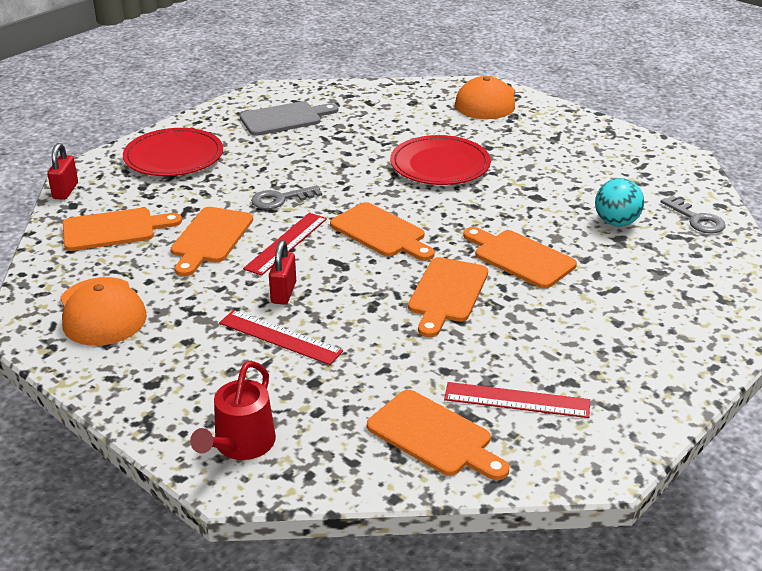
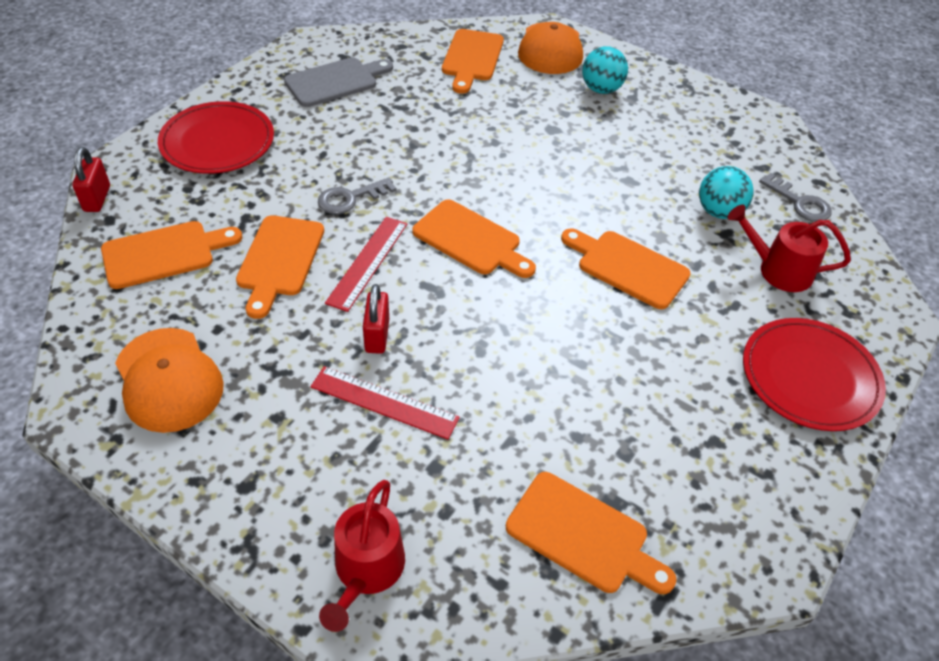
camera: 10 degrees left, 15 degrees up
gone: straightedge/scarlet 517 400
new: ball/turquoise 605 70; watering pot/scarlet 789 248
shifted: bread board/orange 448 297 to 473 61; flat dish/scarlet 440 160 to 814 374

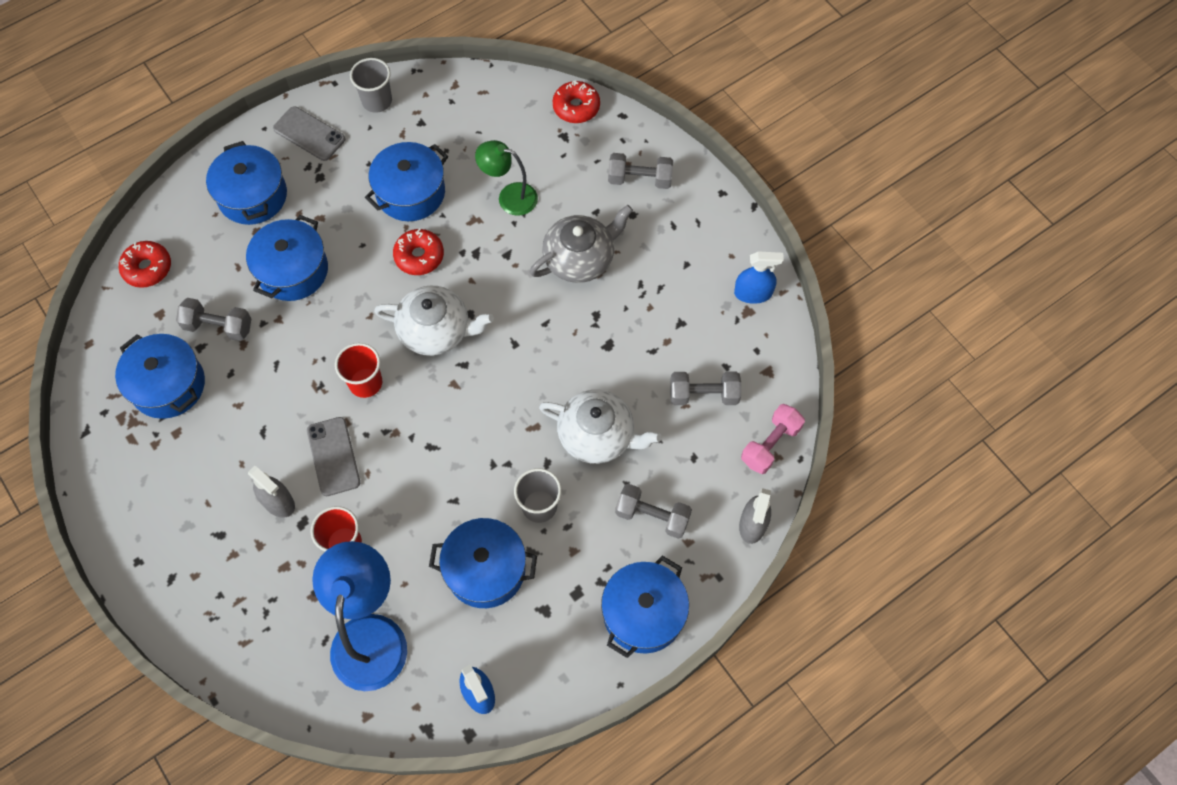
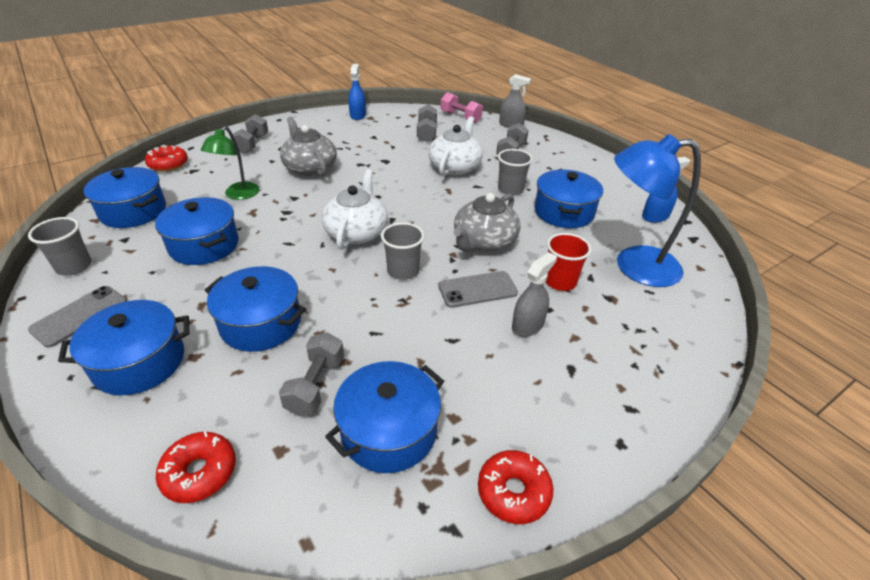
camera: 90 degrees left, 25 degrees down
new: teapot/gray 487 222
shifted: stockpot/cobalt 645 607 to 125 197; doughnut/scarlet 418 252 to 515 487
repainted: beaker/scarlet 358 370 to beaker/gray 403 251

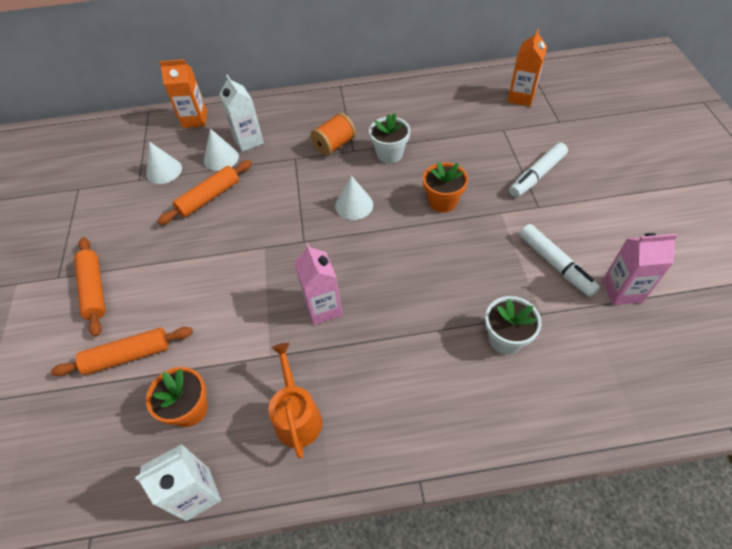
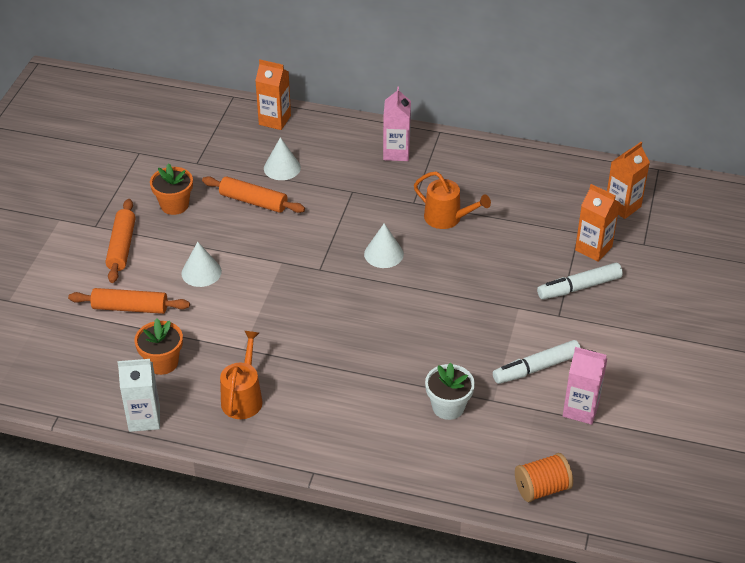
camera: 20 degrees right, 10 degrees down
gone: carton/pure white 241 113
new: carton/orange 597 223
shifted: plant pot/orange 445 187 to 171 189; solid cone/pure white 164 162 to 201 264; carton/pink 318 284 to 397 123; spool/orange 333 134 to 544 477
swapped: plant pot/pure white 389 138 to watering pot/orange 452 200
rotated: pastry roller/orange 204 192 = 253 194 45 degrees clockwise; marker pen/pure white 559 260 = 537 362 75 degrees clockwise

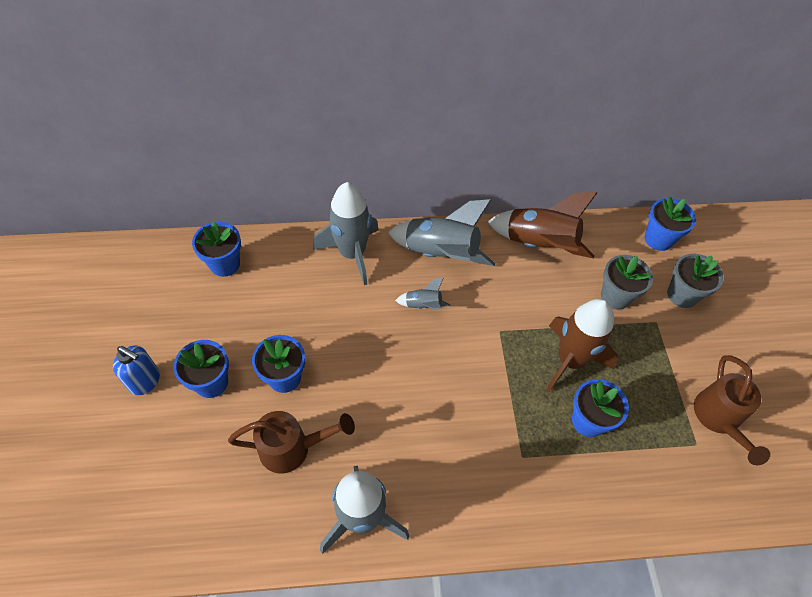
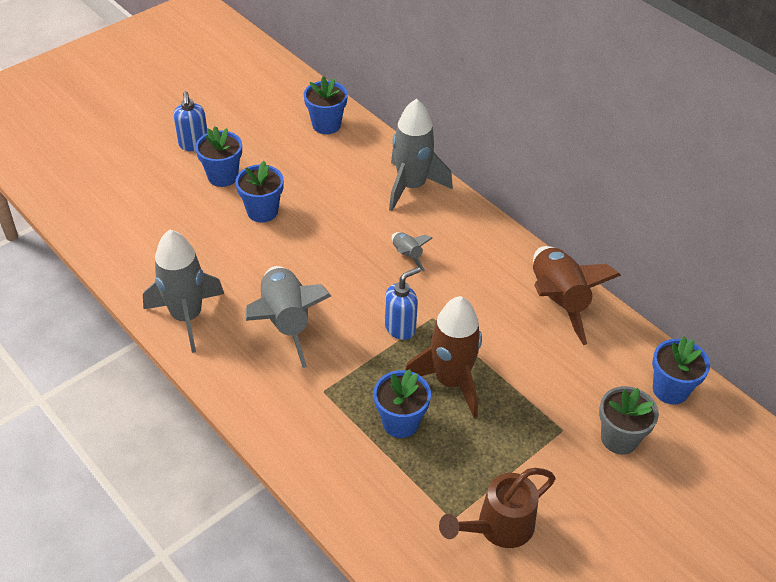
camera: 55 degrees right, 10 degrees down
gone: watering pot/dark brown 291 442; plant pot/gray 627 282
new: pump bottle/cobalt 403 303
shifted: toy rocket/gray 442 232 to 288 317

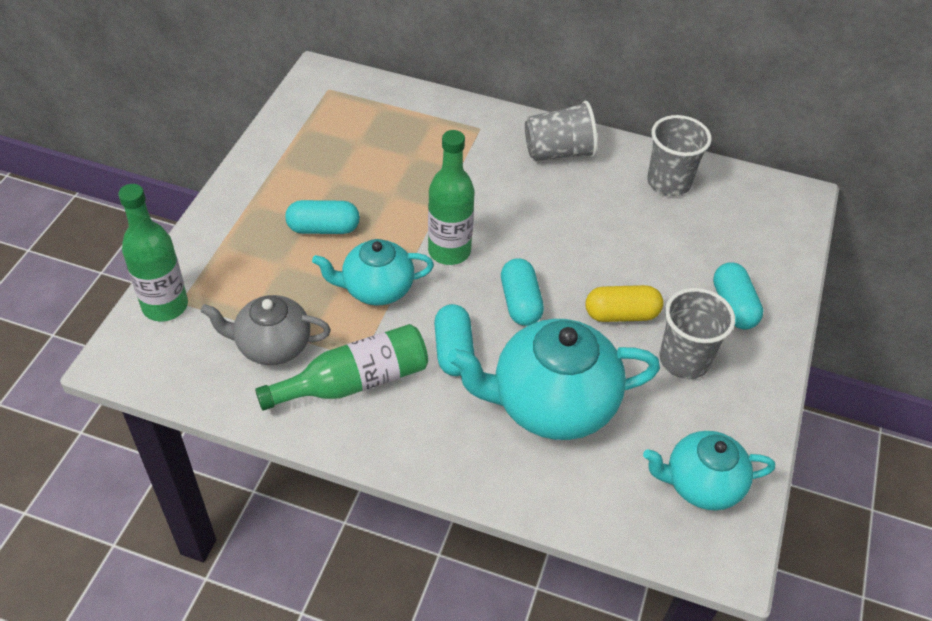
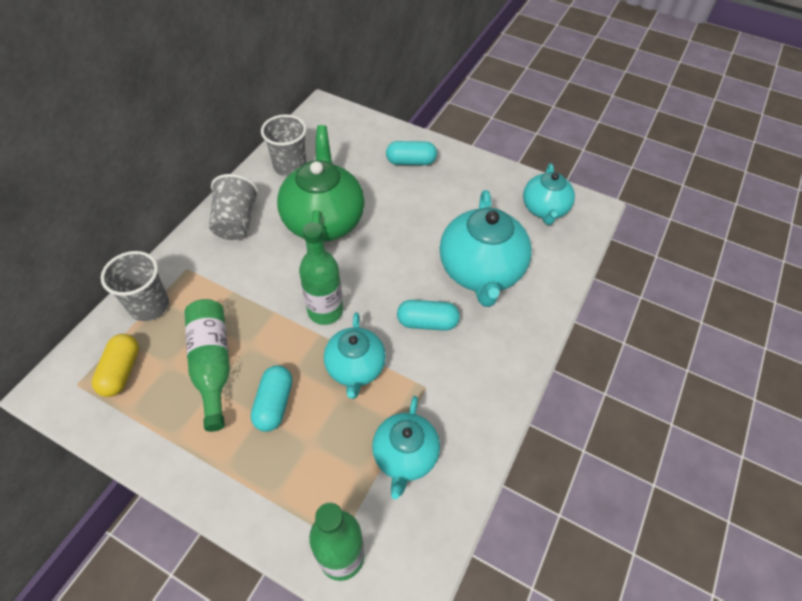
camera: 80 degrees left, 5 degrees up
gone: pill/turquoise 522 292
new: teapot/leaf-green 321 184
shifted: pill/bright yellow 624 303 to 115 365; beaker/gray 697 333 to 135 286; flask/leaf-green 341 367 to 207 365
repainted: teapot/gray 265 330 to teapot/turquoise 406 447

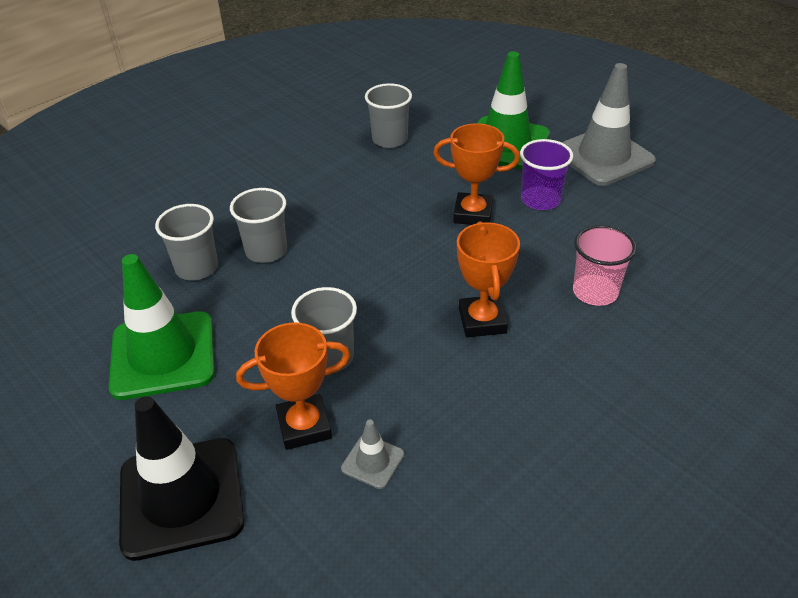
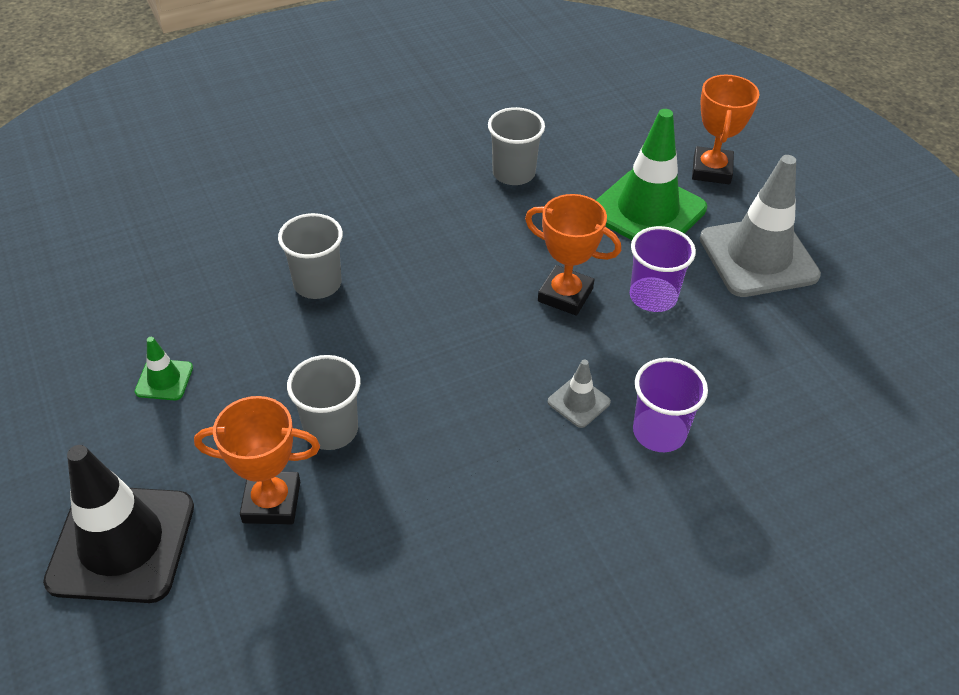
camera: 15 degrees right, 5 degrees up
gone: beaker/gray 186 242
shifted: safety cone/gray 372 454 to 579 393; prize cup/orange 488 279 to 726 129
repainted: beaker/pink 604 265 to beaker/violet 670 405
scaled: safety cone/leaf-green 162 327 = 164 368 x0.44

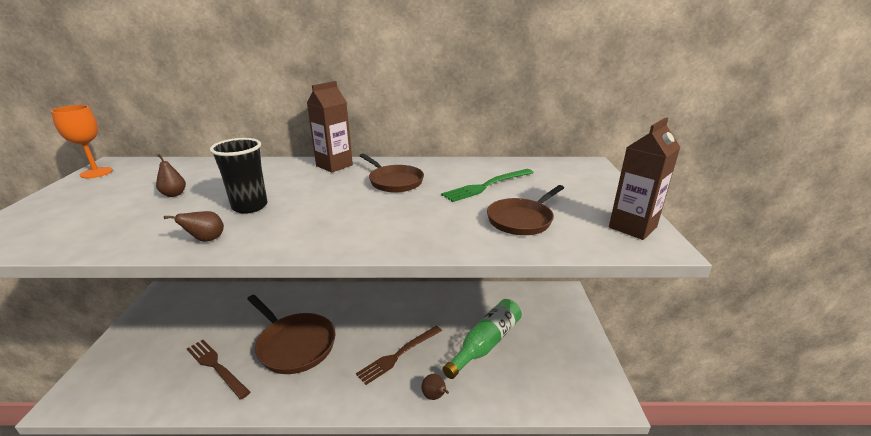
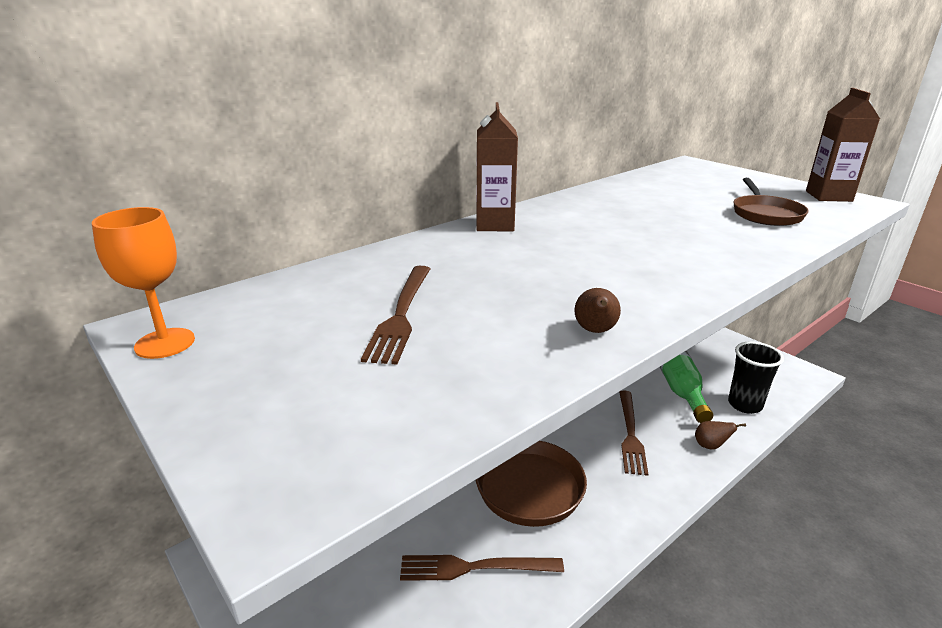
camera: 40 degrees left, 0 degrees up
gone: frying pan/dark brown 392 173; fork/leaf-green 487 185
shifted: beaker/jet-black 239 176 to 756 377
swapped: pear/dark brown 171 175 to fork/dark brown 395 315

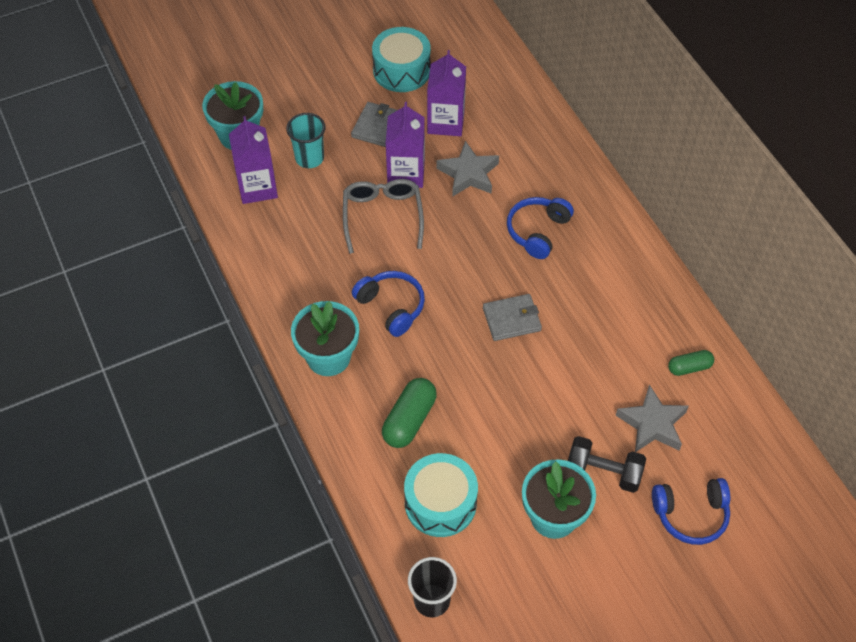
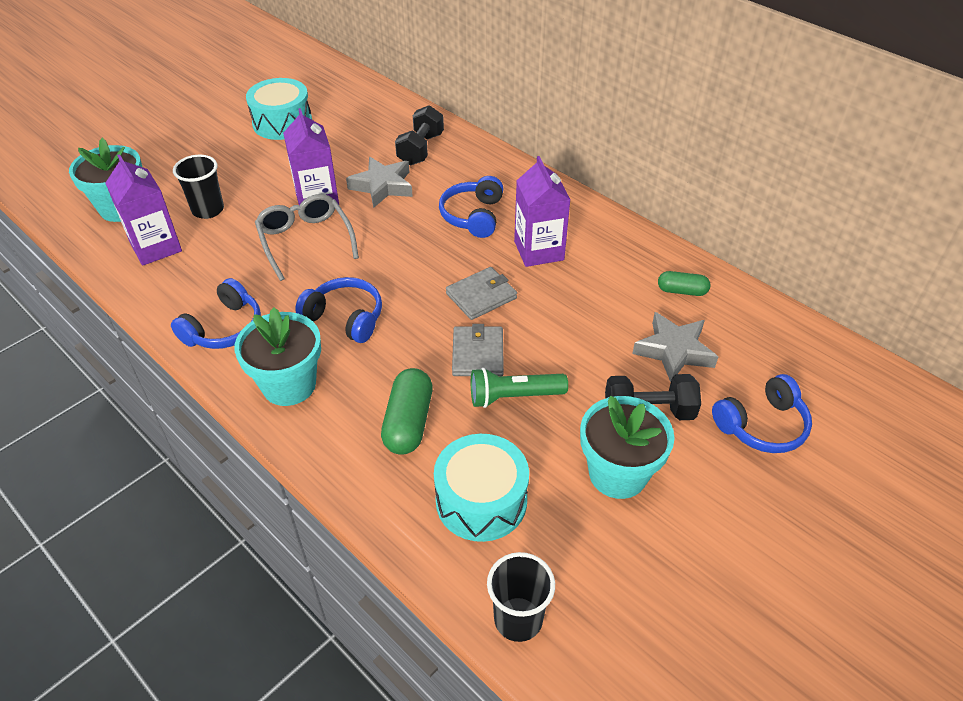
camera: 20 degrees left, 10 degrees down
new: headphones/cobalt 216 313; free weight/jet-black 419 135; torch/leaf-green 519 388
shifted: card wallet/gray 374 124 to 478 350; carton/violet 446 93 to 542 211
repainted: beaker/turquoise 306 140 to beaker/jet-black 198 187
rotated: pill/leaf-green 691 363 = 684 283 45 degrees clockwise

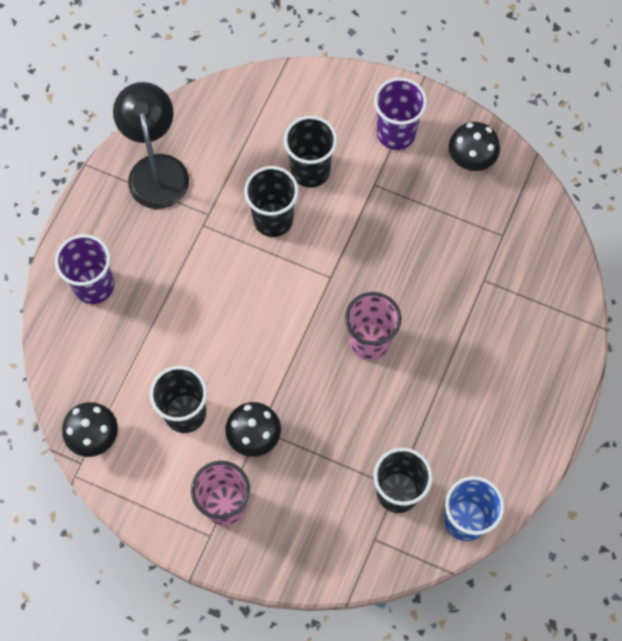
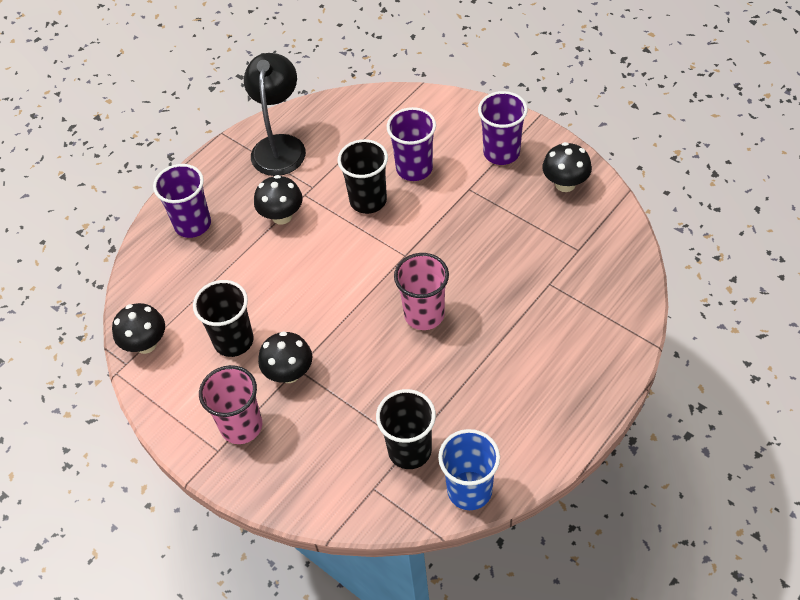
camera: 20 degrees right, 15 degrees down
new: mushroom/jet-black 278 200
repainted: beaker/jet-black 310 152 to beaker/violet 411 144

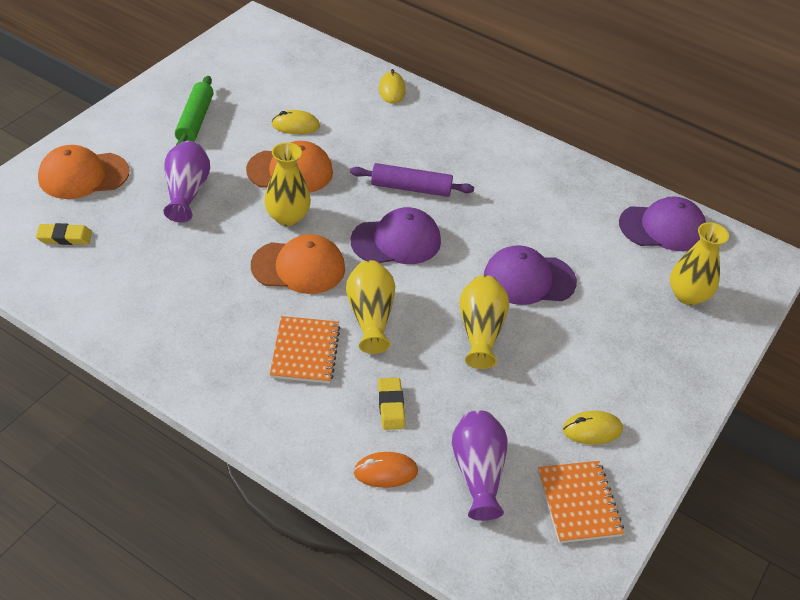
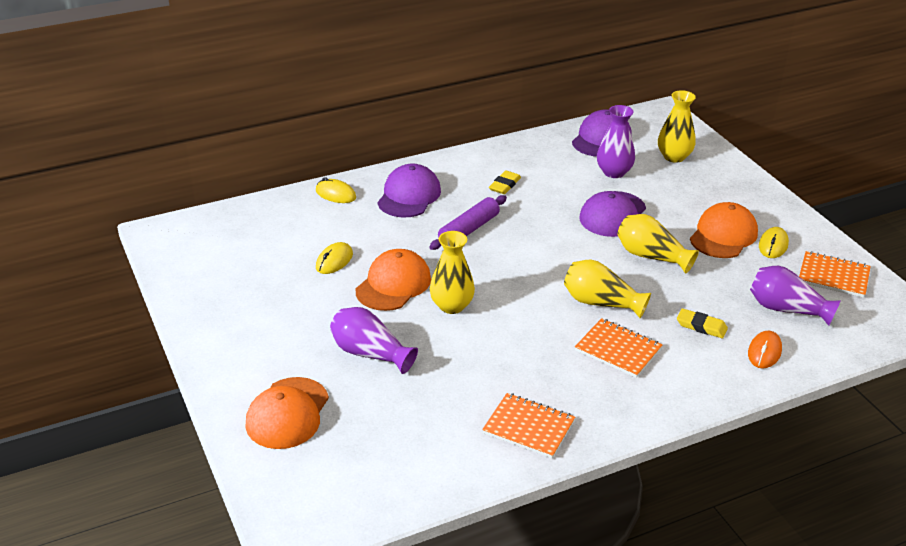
camera: 55 degrees left, 10 degrees down
gone: pastry roller/leaf-green 194 110
new: notebook/orange 528 425; flower vase/violet 616 141
shifted: peaked cap/violet 395 235 to 409 191; eraser/bright yellow 64 234 to 505 182; peaked cap/orange 298 264 to 724 230

